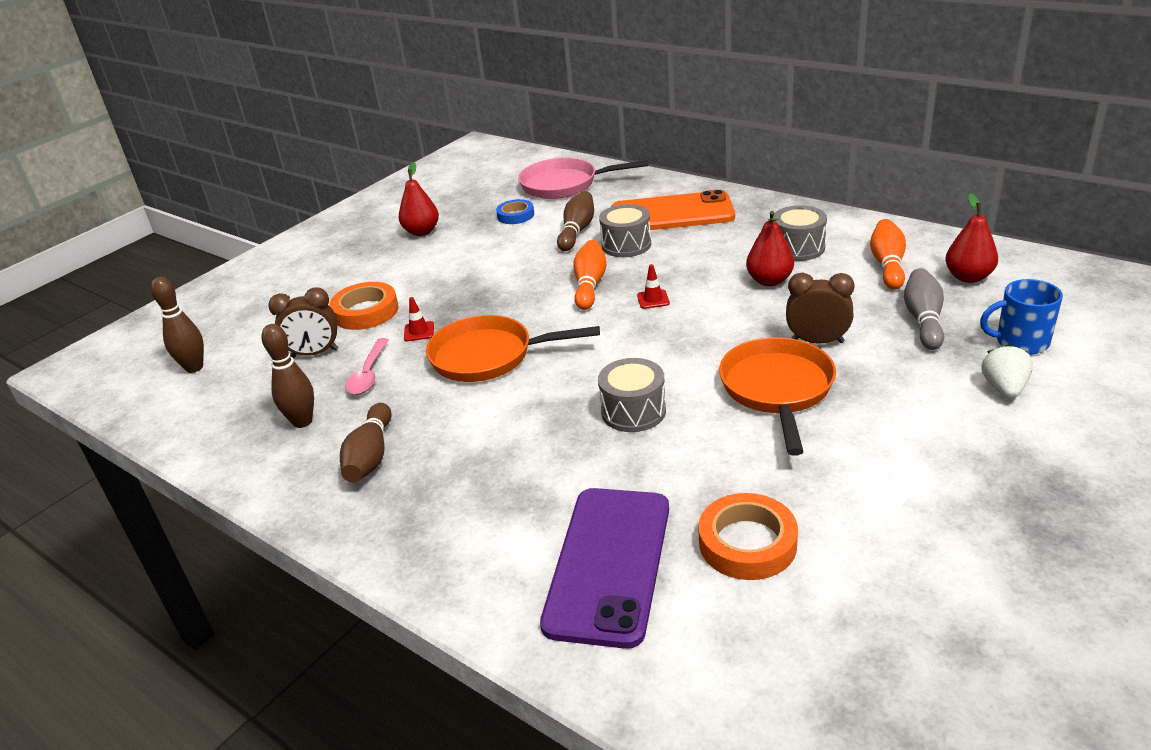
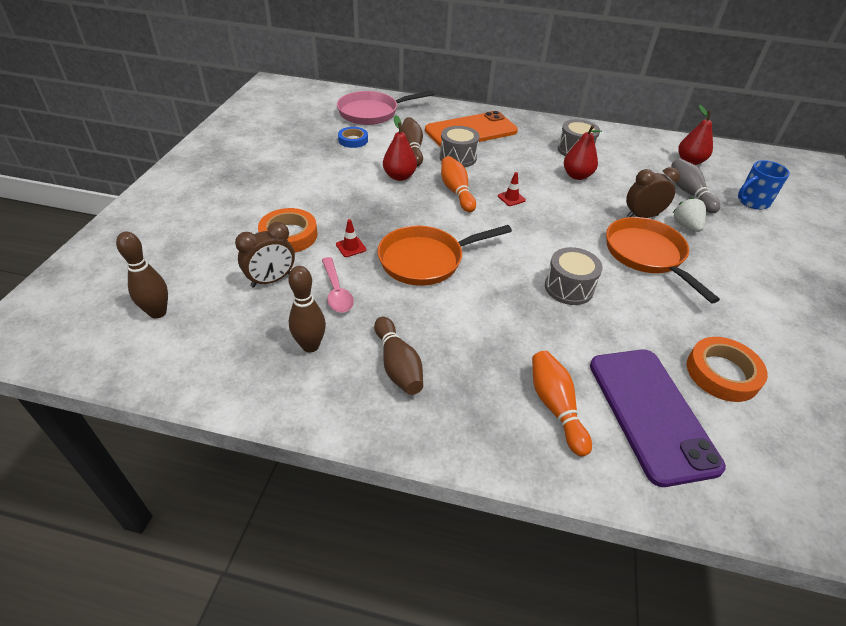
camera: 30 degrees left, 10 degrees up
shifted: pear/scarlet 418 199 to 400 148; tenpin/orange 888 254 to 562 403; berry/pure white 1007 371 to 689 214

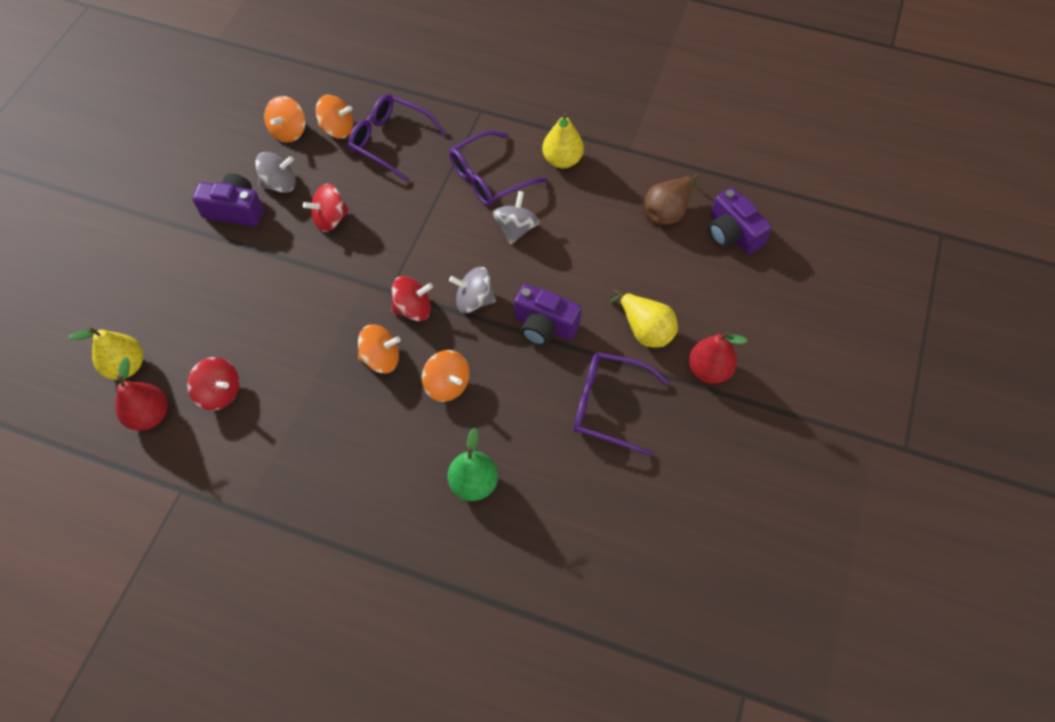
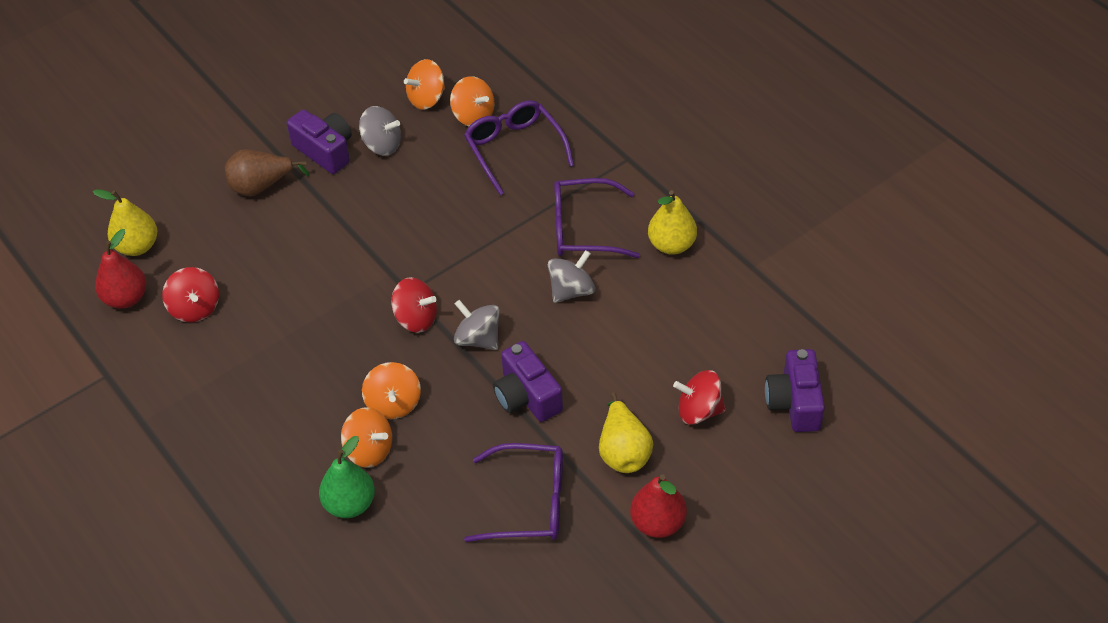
camera: 35 degrees right, 10 degrees down
shifted: pear/dark brown 672 199 to 267 172; toy top/orange 379 348 to 366 437; toy top/scarlet 326 208 to 699 397
rotated: glasses/violet 621 404 = 513 492 135 degrees clockwise

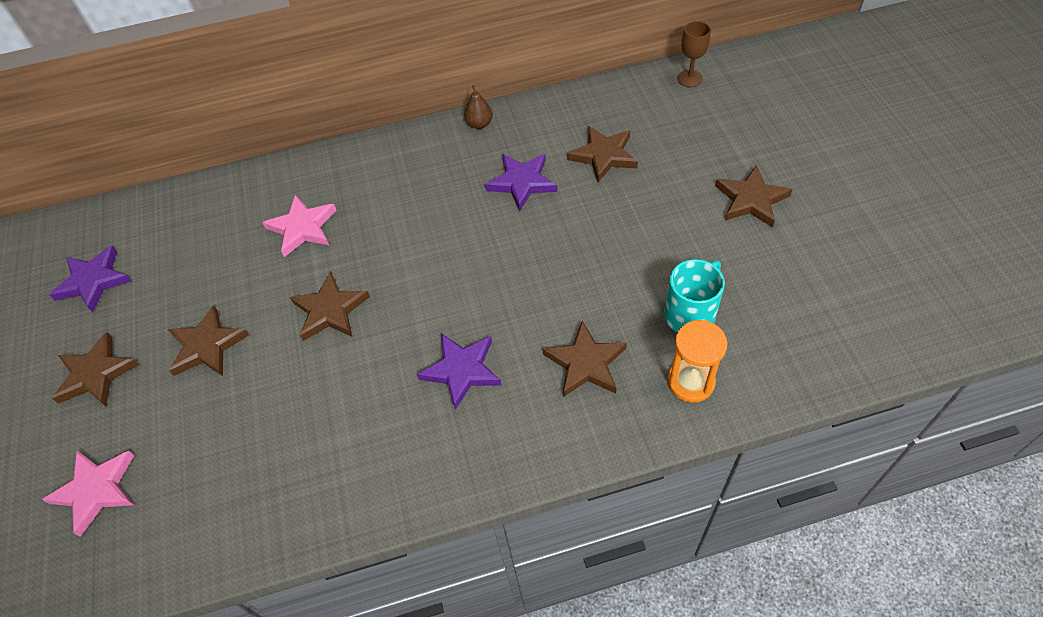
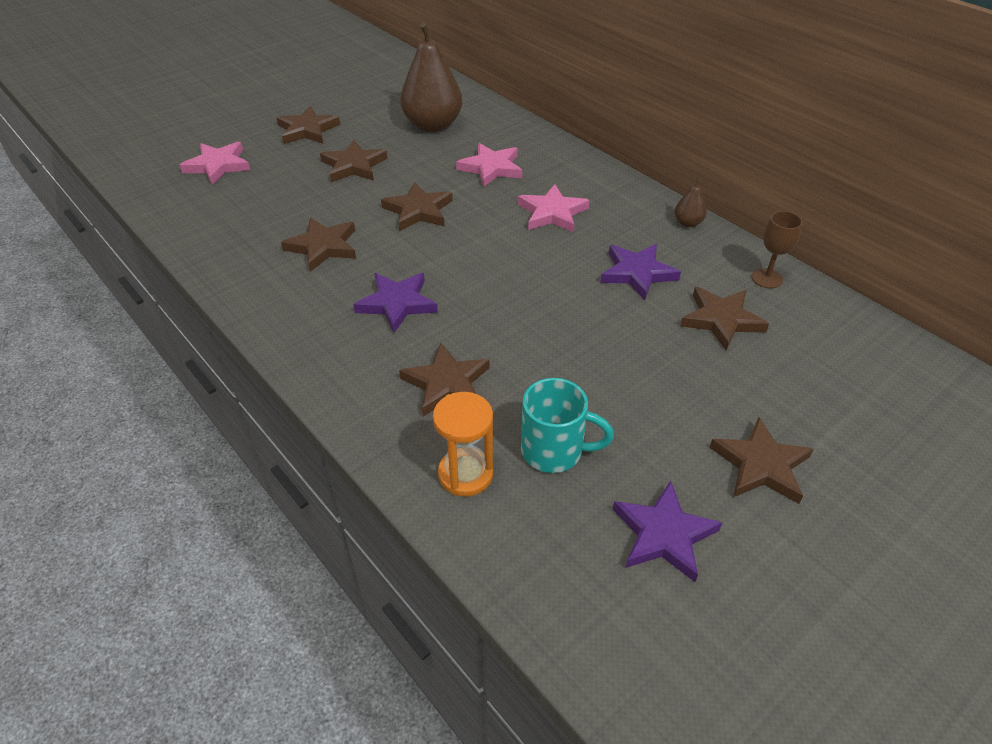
camera: 60 degrees right, 10 degrees down
new: five-pointed star/dark brown 318 244; pear/dark brown 431 77; five-pointed star/pink 554 208
shifted: five-pointed star/violet 90 279 to 667 531; chalice/dark brown 693 54 to 777 249

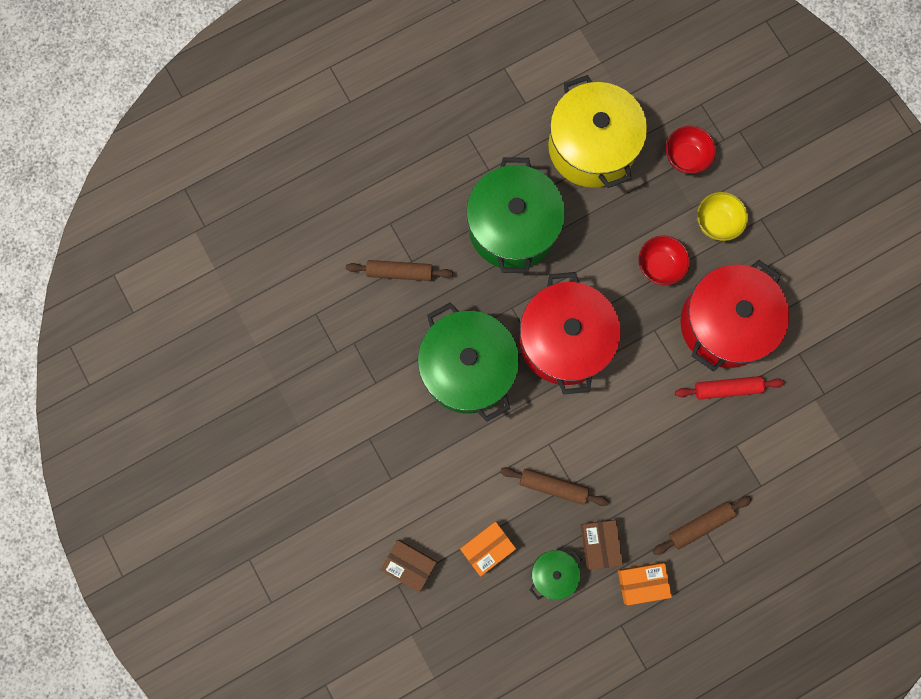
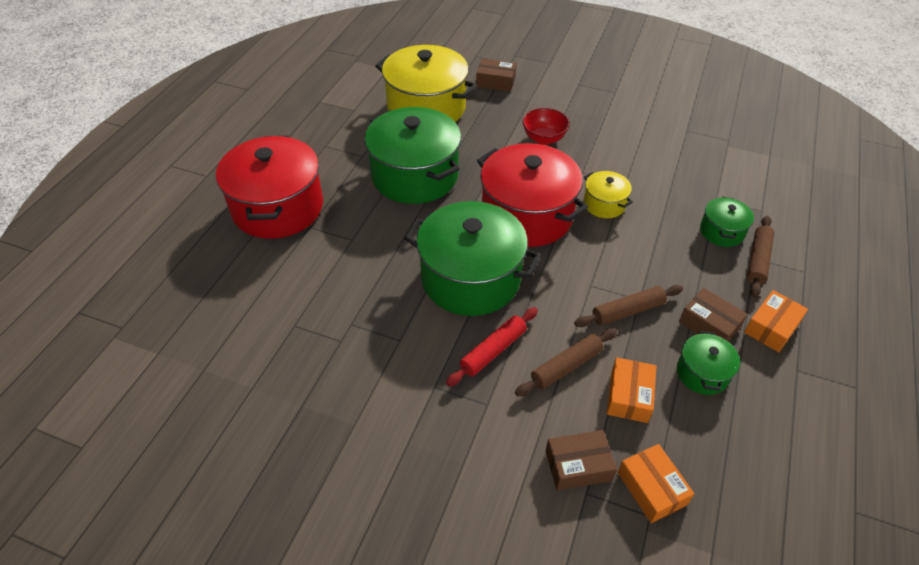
camera: 40 degrees left, 30 degrees down
gone: bowl/bright yellow 722 216
new: stockpot/bright yellow 608 194; package/orange 656 483; stockpot/leaf-green 727 221
shifted: stockpot/scarlet 734 315 to 269 187; pastry roller/scarlet 730 388 to 492 347; pastry roller/dark brown 399 270 to 566 362
swapped: bowl/scarlet 691 150 to package/dark brown 496 75

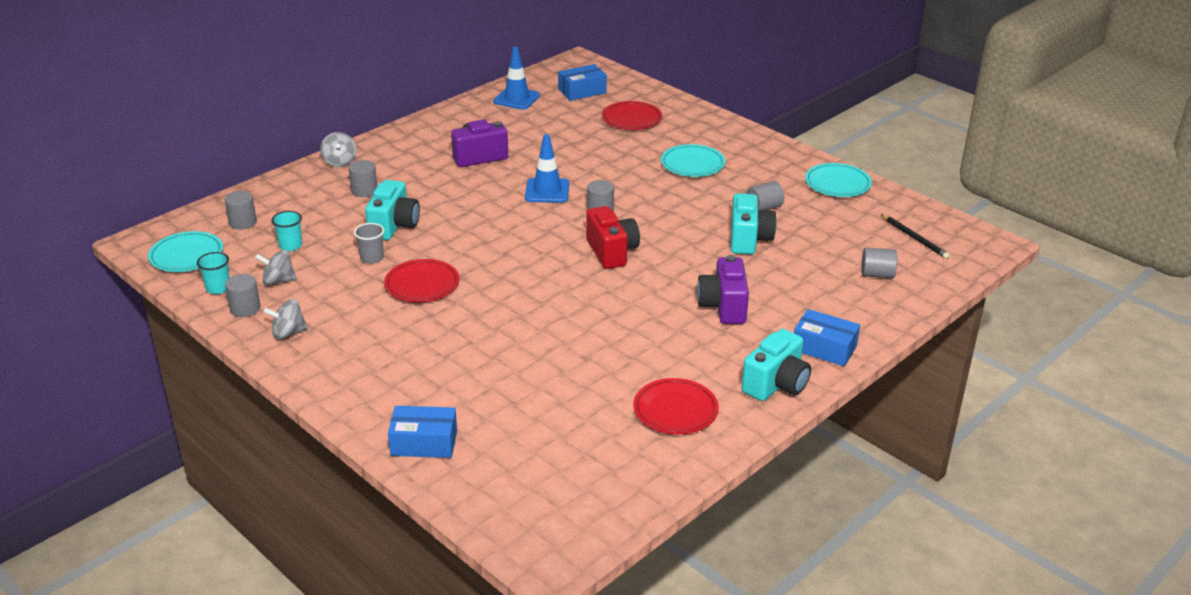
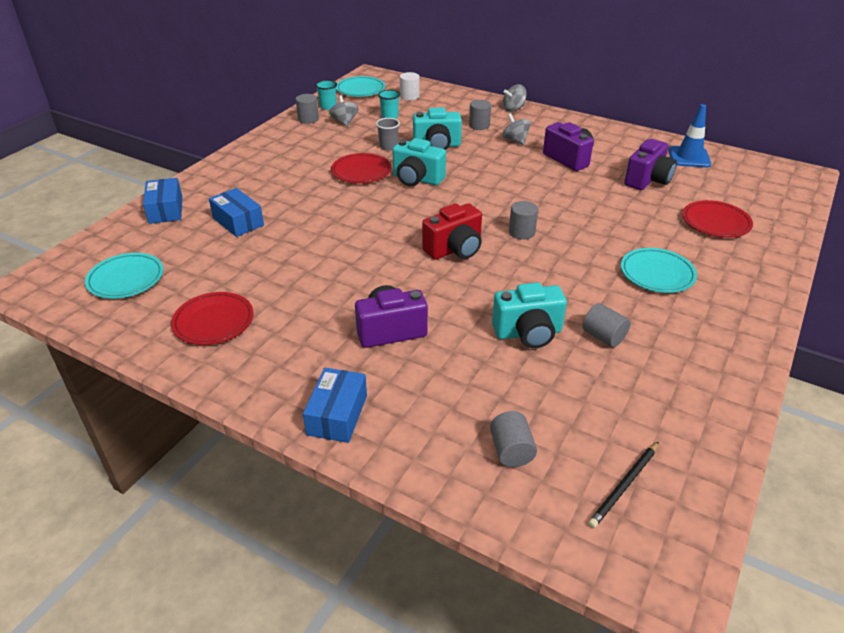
camera: 75 degrees right, 5 degrees up
gone: safety cone/cobalt 547 168
new: photo camera/violet 650 164
shifted: flat dish/turquoise 838 180 to 124 276; package/cobalt 582 82 to 236 212; photo camera/turquoise 776 365 to 419 162; toy top/gray 285 319 to 516 129
repainted: cylinder/gray 241 210 to cylinder/pure white 410 86

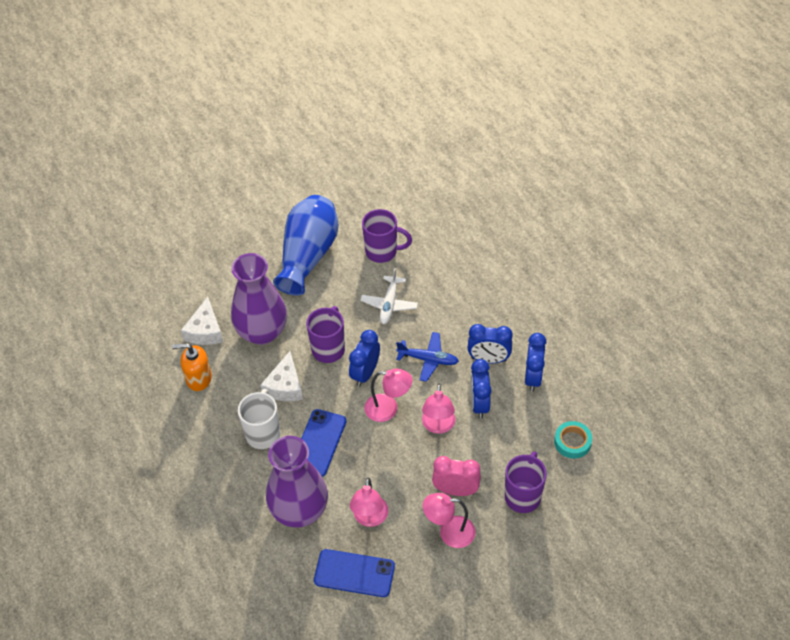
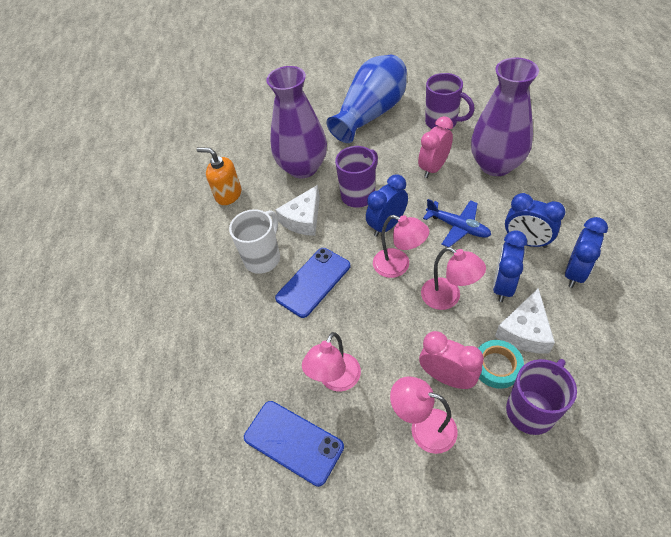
camera: 25 degrees right, 0 degrees up
shifted: flower vase/violet 297 482 to 505 117; tape/turquoise 573 440 to 501 364; cheese/pure white 202 321 to 525 321
swapped: plane/pure white 389 296 to clock/pink 435 147
rotated: lamp/pink 438 409 = 453 278 75 degrees counterclockwise

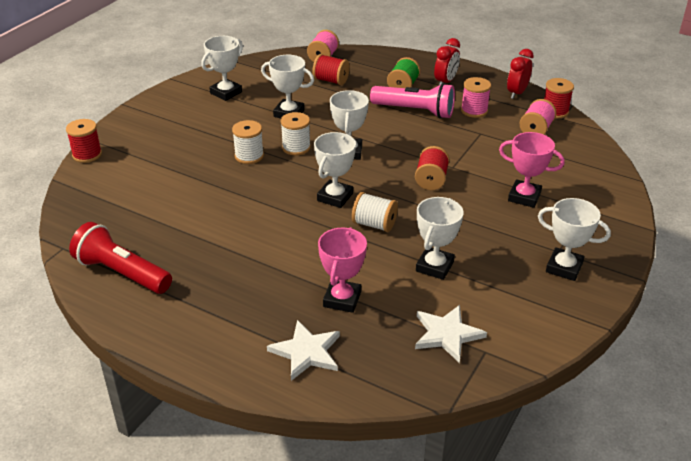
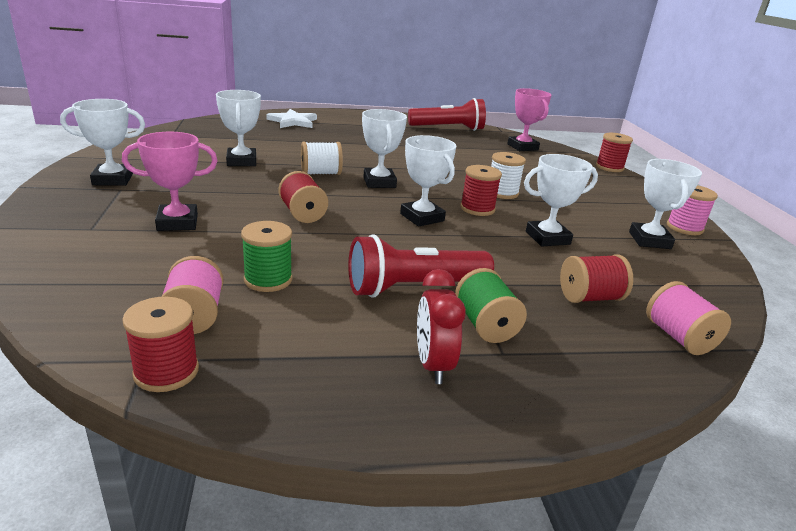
camera: 140 degrees right, 10 degrees down
gone: five-pointed star/pure white 451 334; clock/scarlet 520 74
new: spool/leaf-green 267 256
shifted: prize cup/pink 342 270 to 529 119; spool/pink 476 97 to 692 210
repainted: torch/pink 412 101 to torch/scarlet 421 266; spool/pure white 296 133 to spool/scarlet 481 190

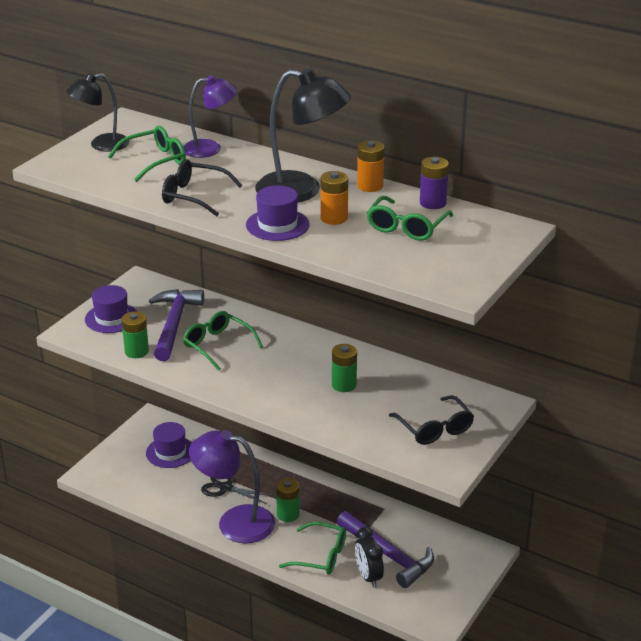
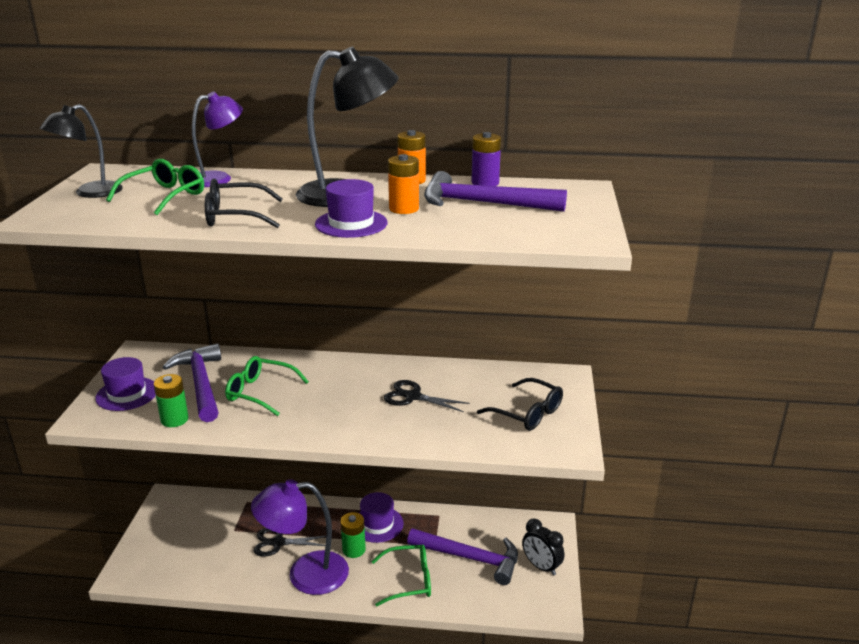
camera: 25 degrees left, 5 degrees down
shifted: hat/violet 169 445 to 381 517; clock/jet-black 369 557 to 543 547
swapped: AA battery/leaf-green 344 368 to scissors/jet-black 427 396; glasses/leaf-green 410 218 to carpenter's hammer/violet 495 191

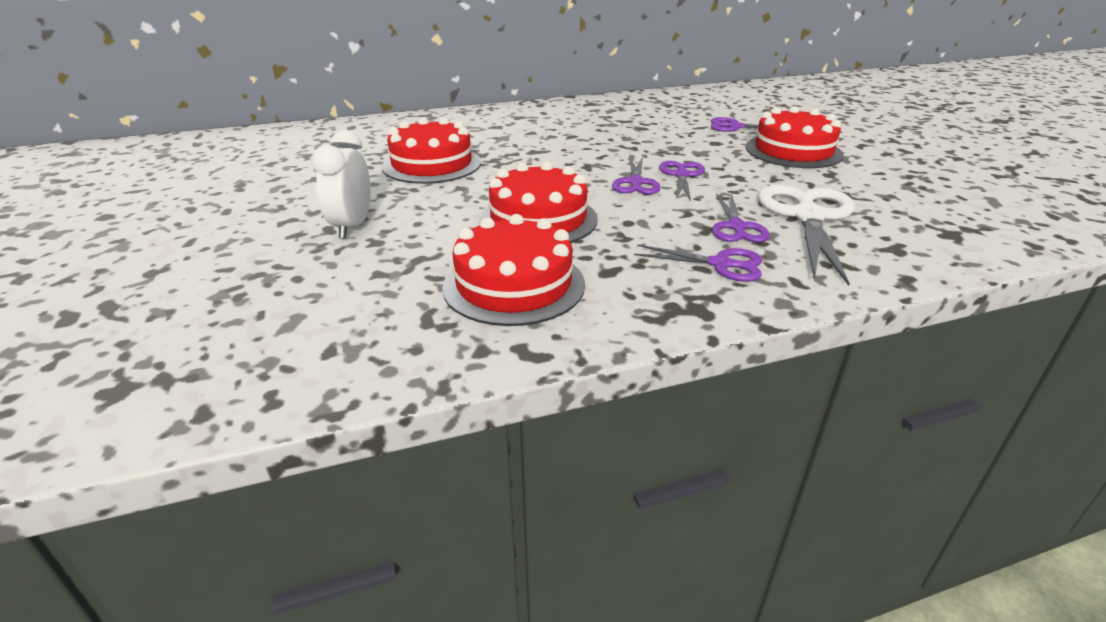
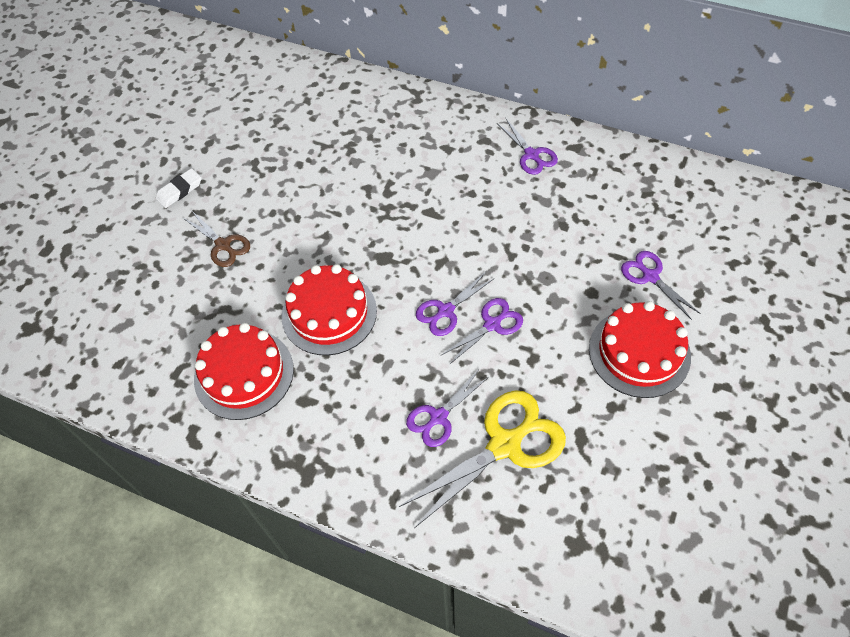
camera: 45 degrees right, 25 degrees up
gone: layer cake/scarlet 431 150
new: eraser/pure white 179 188
shifted: scissors/violet 698 263 to 527 147
swapped: clock/pure white 341 184 to scissors/dark brown 216 238
repainted: scissors/pure white 806 235 to scissors/bright yellow 482 459

